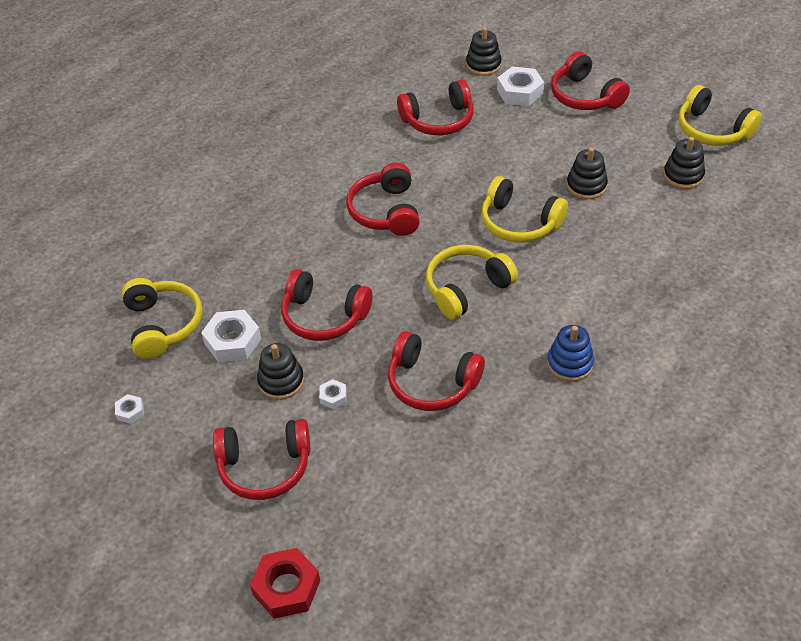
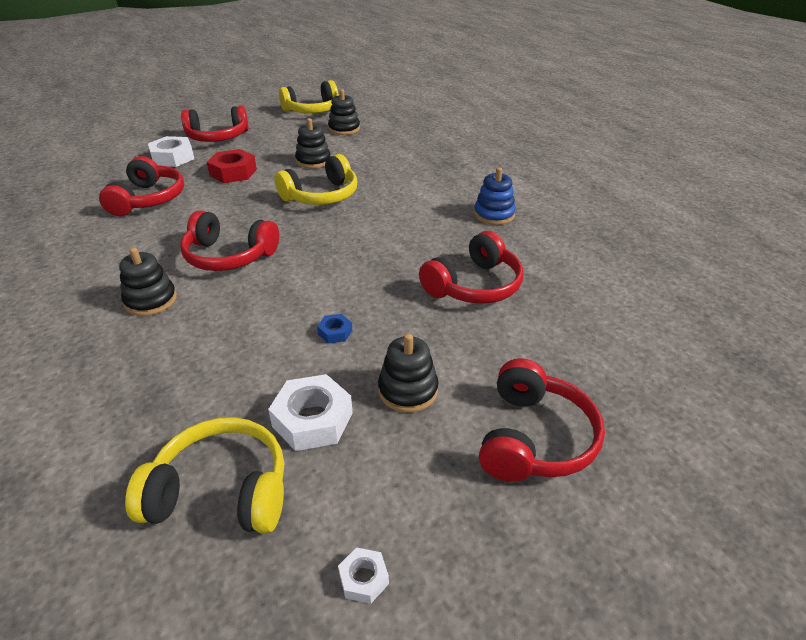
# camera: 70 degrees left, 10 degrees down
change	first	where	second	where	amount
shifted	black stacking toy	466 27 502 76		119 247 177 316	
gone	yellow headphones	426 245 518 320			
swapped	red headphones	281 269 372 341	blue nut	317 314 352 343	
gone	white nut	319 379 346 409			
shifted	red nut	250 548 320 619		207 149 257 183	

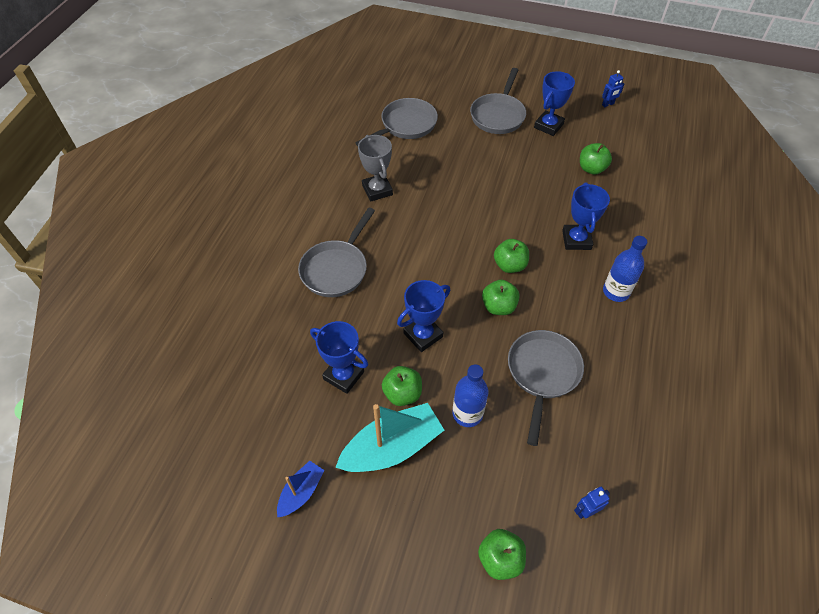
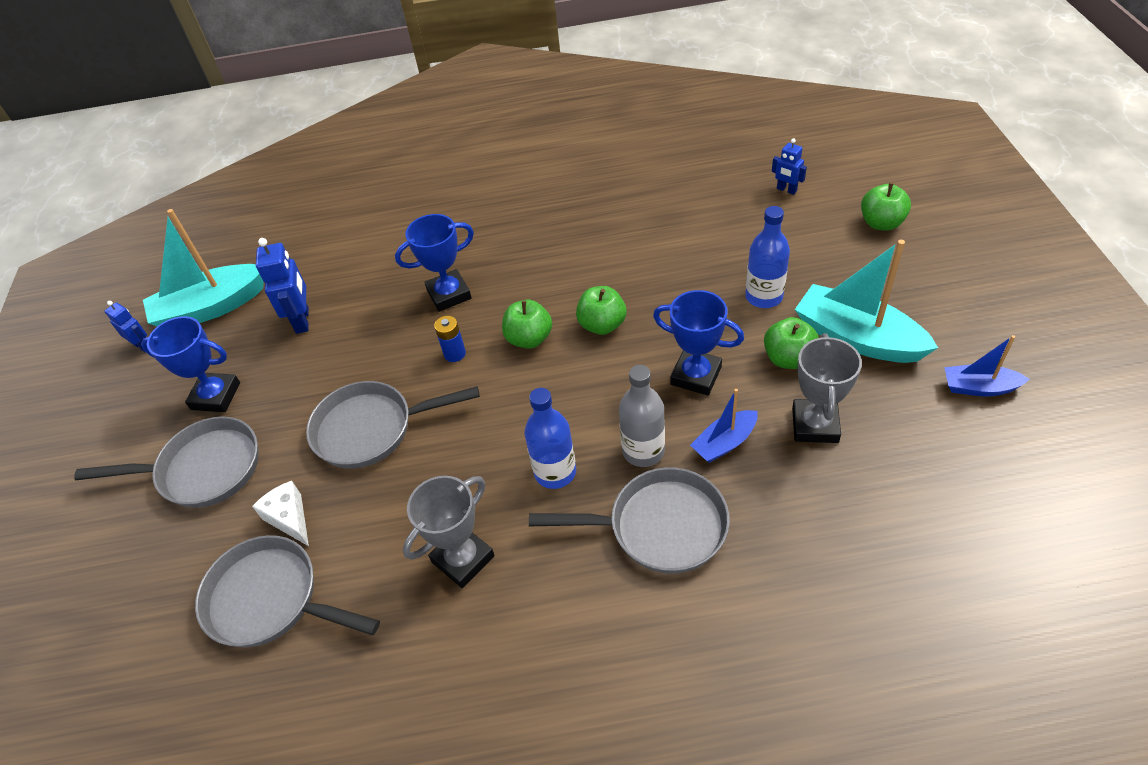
# camera: 110 degrees left, 5 degrees down
change	first	where	second	where	amount
swapped	green apple	580 143 612 175	blue robot	256 238 309 334	
shifted	blue bottle	603 236 647 302		524 388 576 489	
repainted	blue trophy	310 321 368 394	grey trophy	792 333 862 443	
shifted	grey pan	508 330 584 446		306 381 480 469	
new			turquoise boat	143 209 264 326	
new			blue battery	434 316 466 362	
new			grey bottle	619 365 665 467	
new			blue boat	690 389 758 463	
new			white cheese	252 481 309 546	

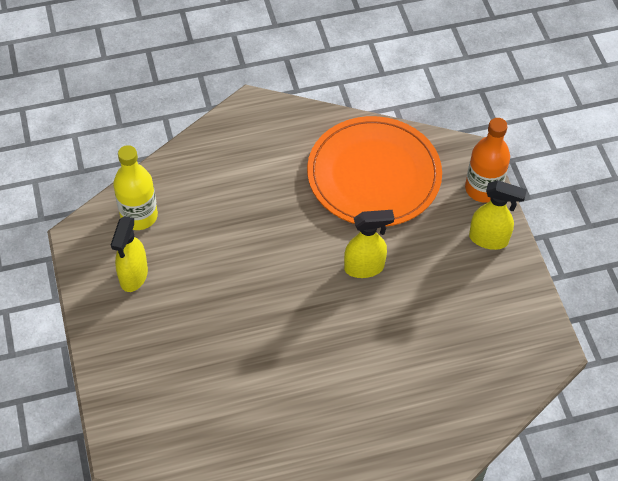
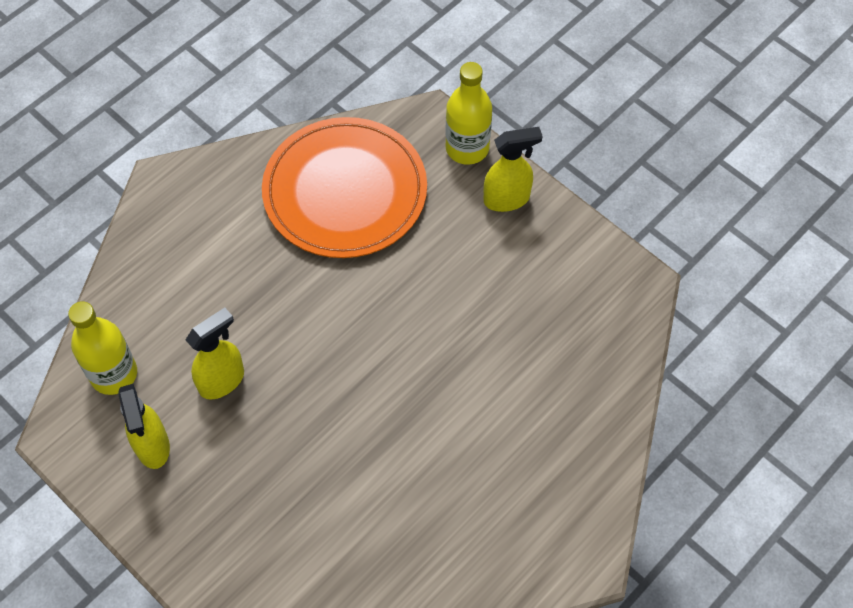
# camera: 30 degrees left, 5 degrees up
change	first	where	second	where	amount
repainted	orange bottle	465 118 510 203	yellow bottle	445 62 492 165	
shifted	yellow spray bottle	344 210 394 278		186 307 244 400	

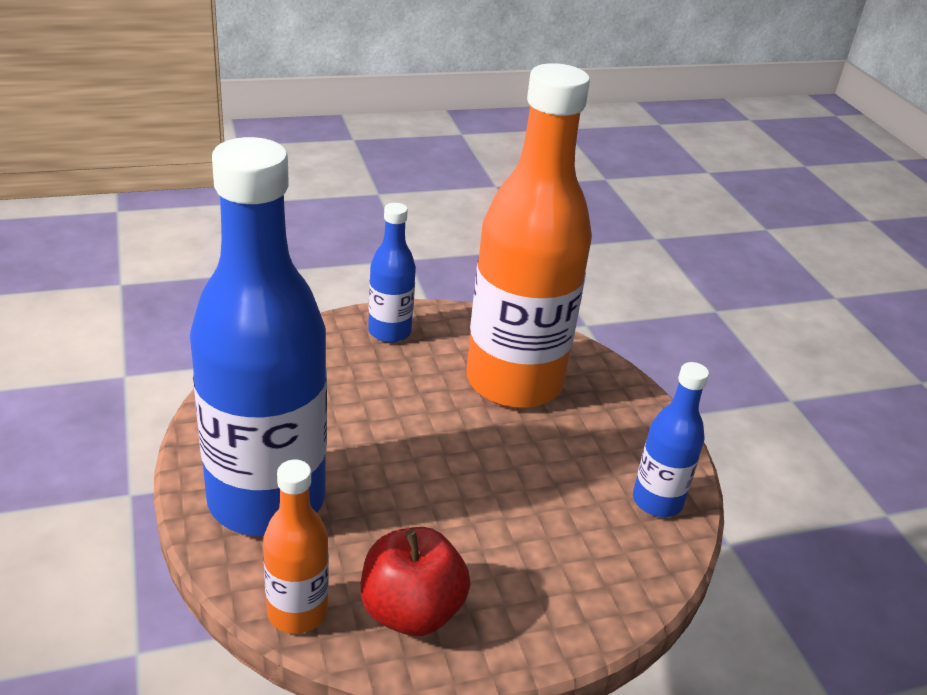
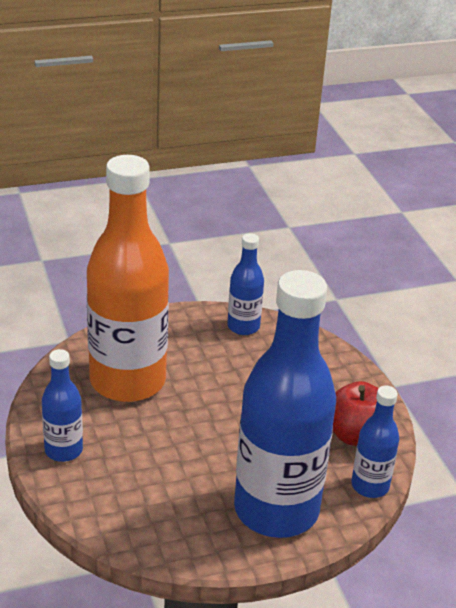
# camera: 90 degrees left, 0 degrees up
change	first	where	second	where	amount
repainted	orange bottle	263 460 329 634	blue bottle	351 386 399 498	

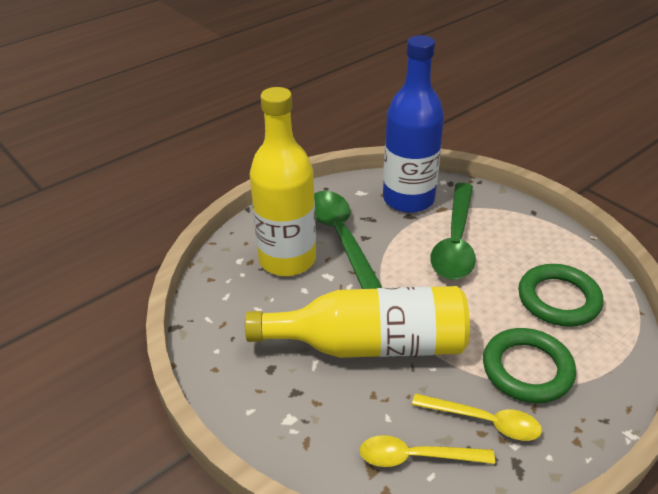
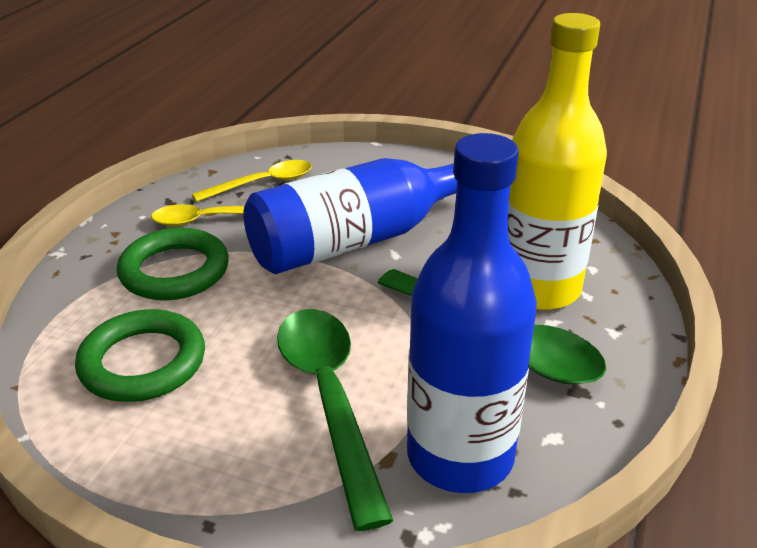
# camera: 150 degrees right, 5 degrees down
change	first	where	second	where	amount
repainted	yellow bottle	245 286 470 358	blue bottle	243 158 457 274	

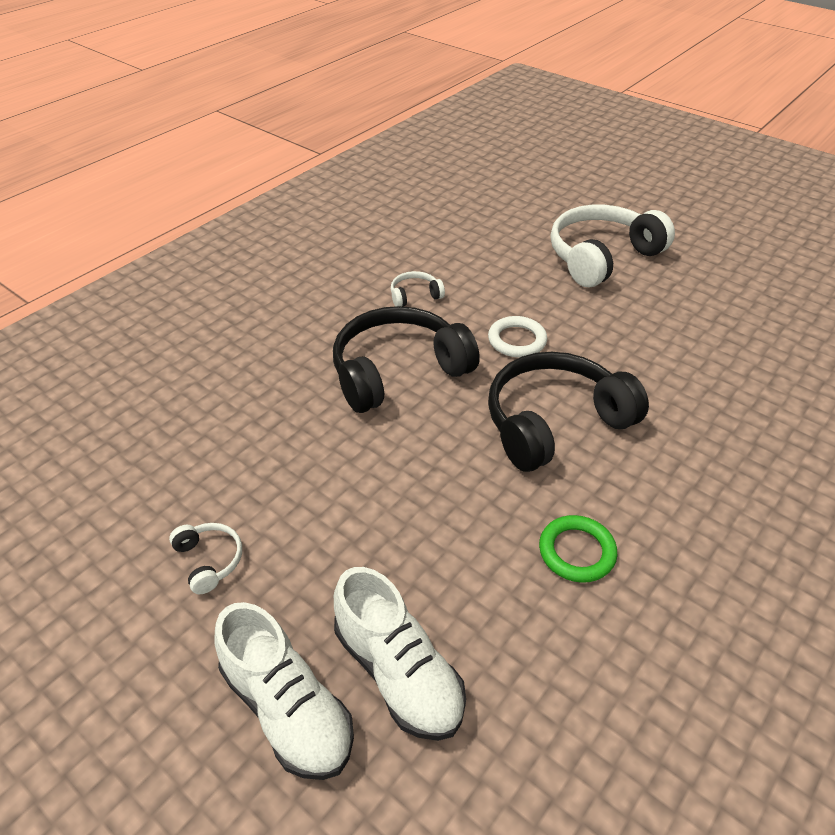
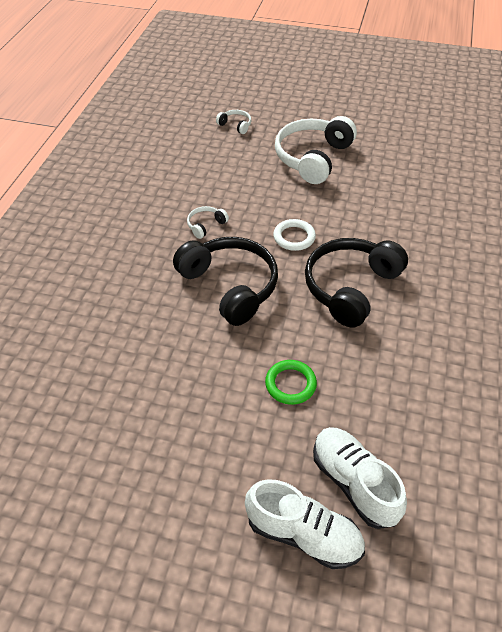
# camera: 25 degrees left, 5 degrees up
change	first	where	second	where	amount
rotated	black headphones	333 306 480 413		173 237 278 326	105 degrees clockwise
shifted	green ring	539 515 617 583		265 360 317 405	
shifted	white headphones	169 523 242 594		216 110 252 134	
rotated	white shoe	334 567 466 741		313 427 407 529	150 degrees counterclockwise

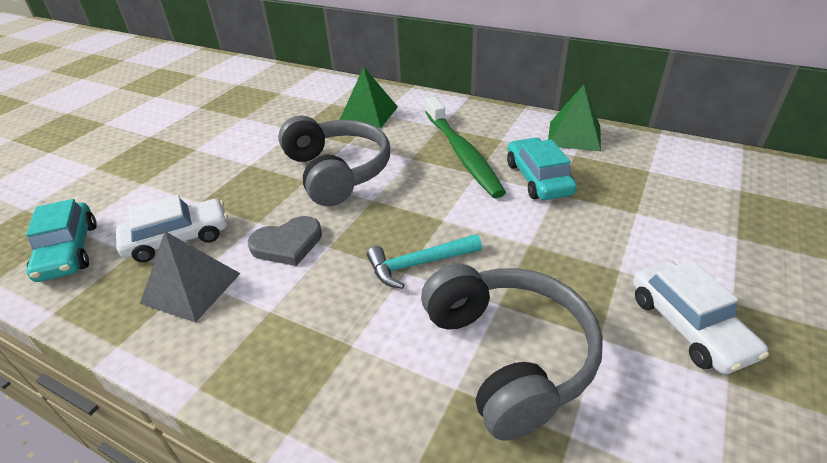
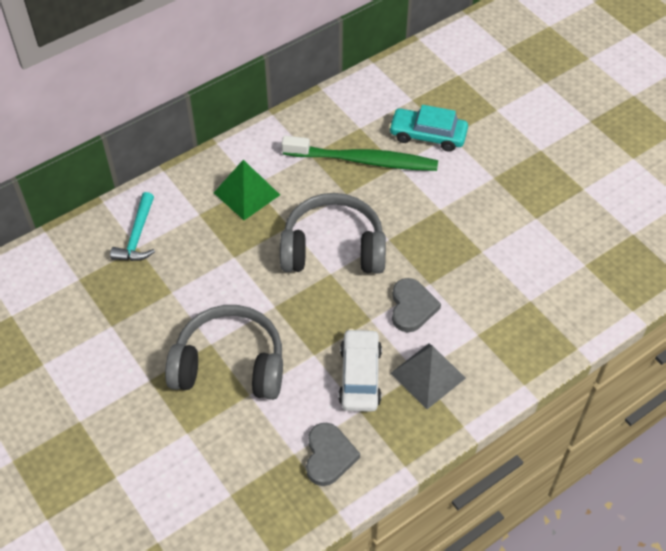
# camera: 65 degrees left, 15 degrees up
change	first	where	second	where	amount
gone	green pyramid	548 85 601 151			
swapped	turquoise car	26 199 96 282	grey heart	306 423 360 486	
shifted	turquoise hammer	367 234 482 289		110 192 155 261	
gone	white car	633 260 769 374			
shifted	grey headphones	421 264 603 441		165 305 283 400	

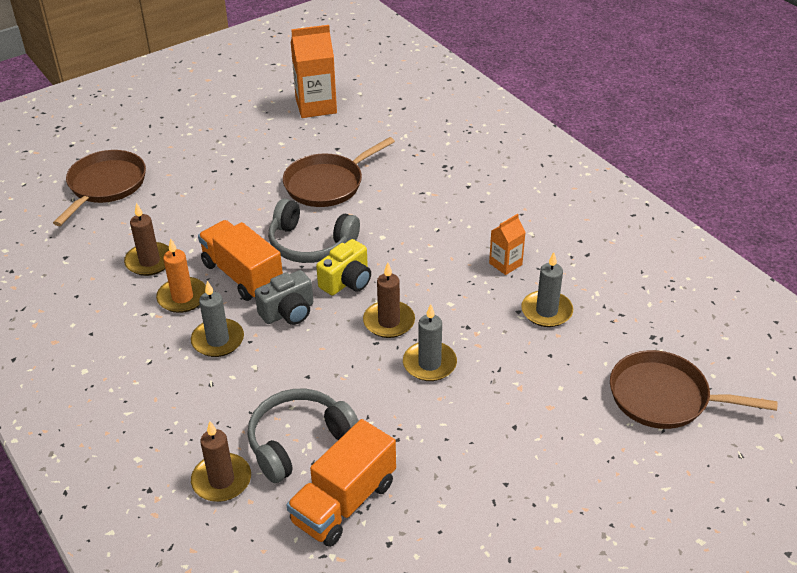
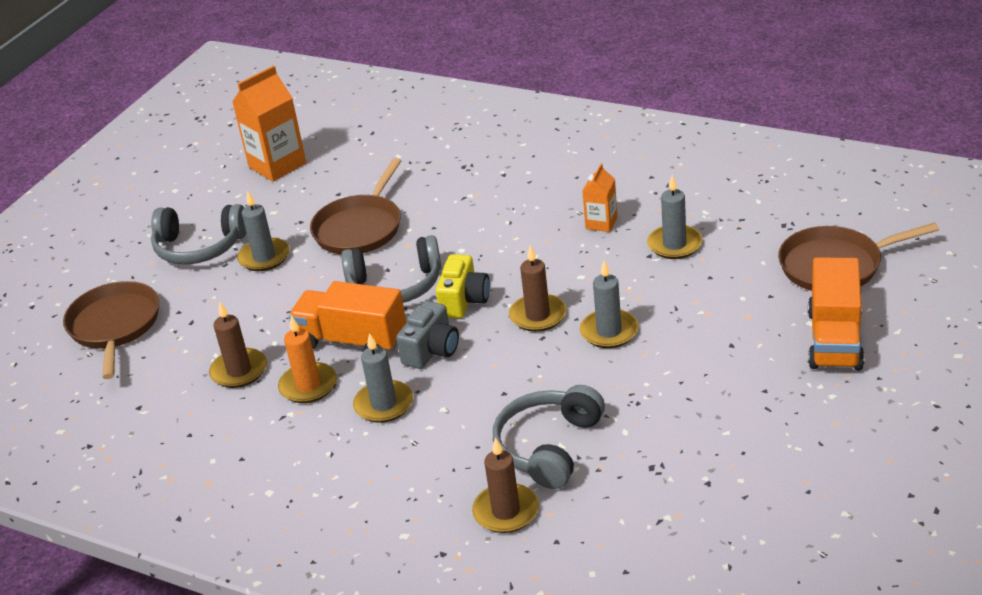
# camera: 25 degrees left, 5 degrees down
change	first	where	second	where	amount
shifted	orange truck	287 419 396 547		808 257 865 370	
new			grey candle	237 191 290 271	
new			grey headphones	151 204 247 264	

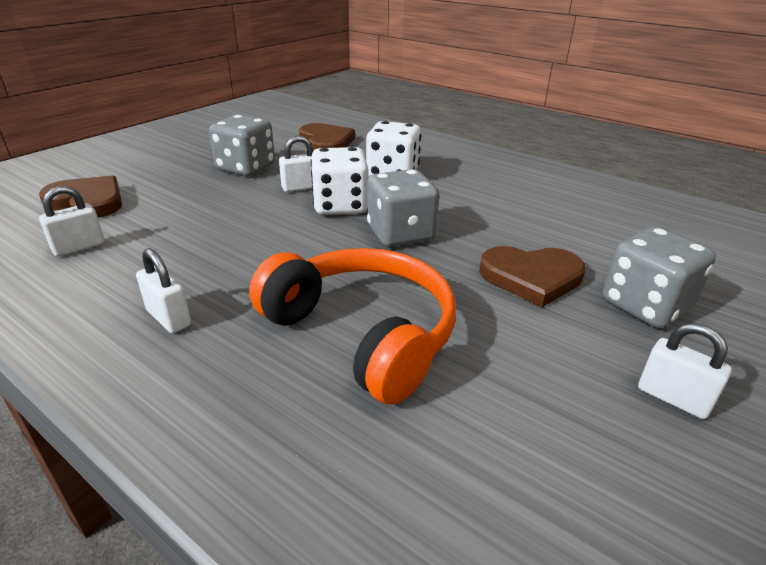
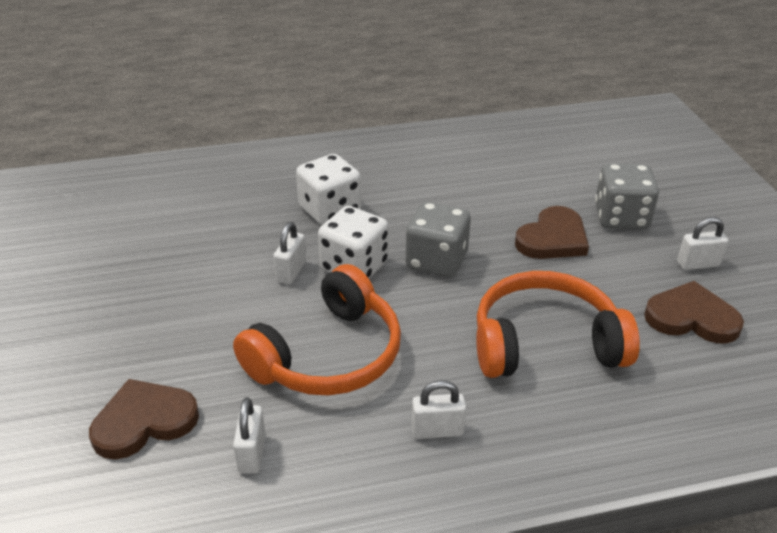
# camera: 50 degrees left, 5 degrees up
change	first	where	second	where	amount
gone	grey dice	209 115 275 176			
shifted	brown heart	299 123 355 151		644 281 744 344	
new			orange headphones	233 264 401 396	

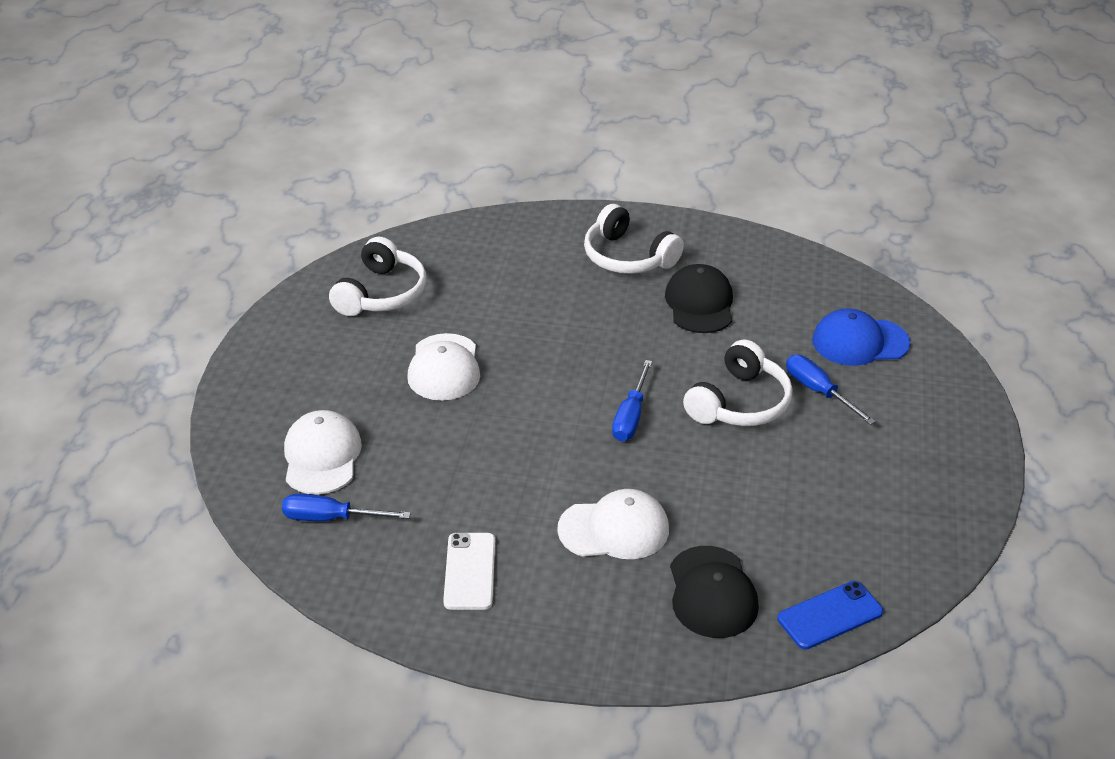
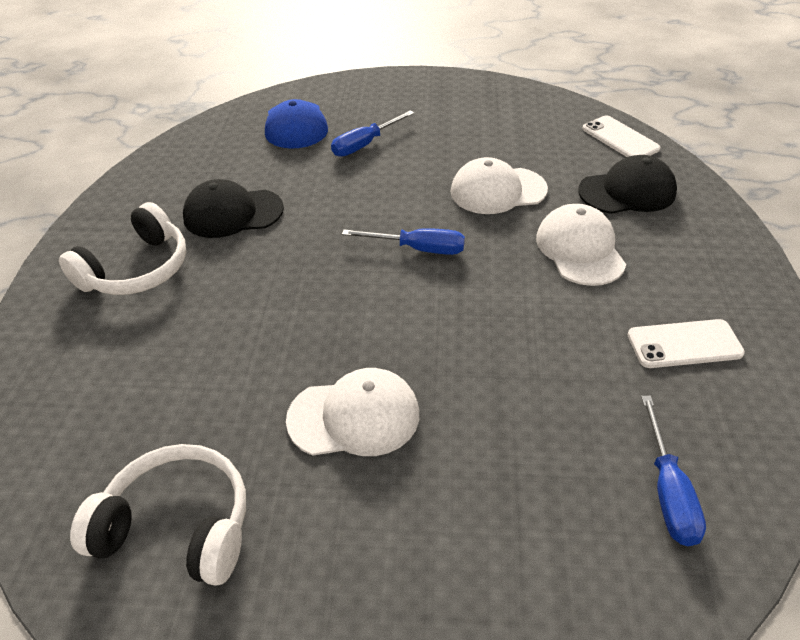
# camera: 95 degrees left, 5 degrees up
change	first	where	second	where	amount
gone	white headphones	683 340 793 426			
shifted	white cap	284 410 362 495		451 157 548 214	
repainted	blue phone	778 581 883 650	white phone	582 116 661 157	

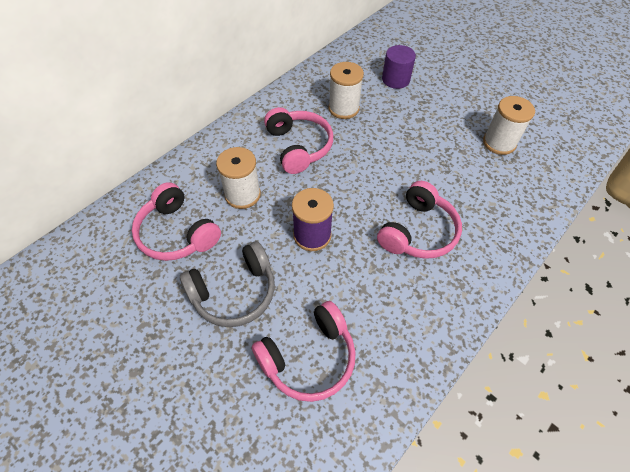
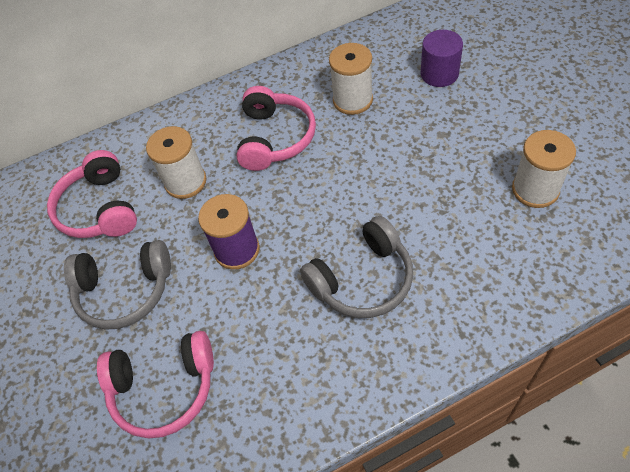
# camera: 30 degrees right, 0 degrees up
change	first	where	second	where	amount
repainted	pink headphones	377 181 462 259	grey headphones	300 216 413 318	

